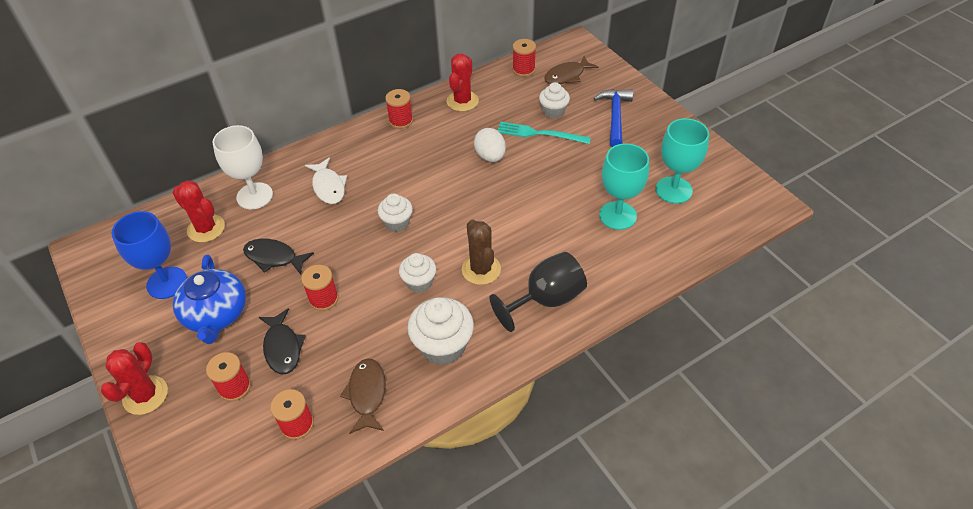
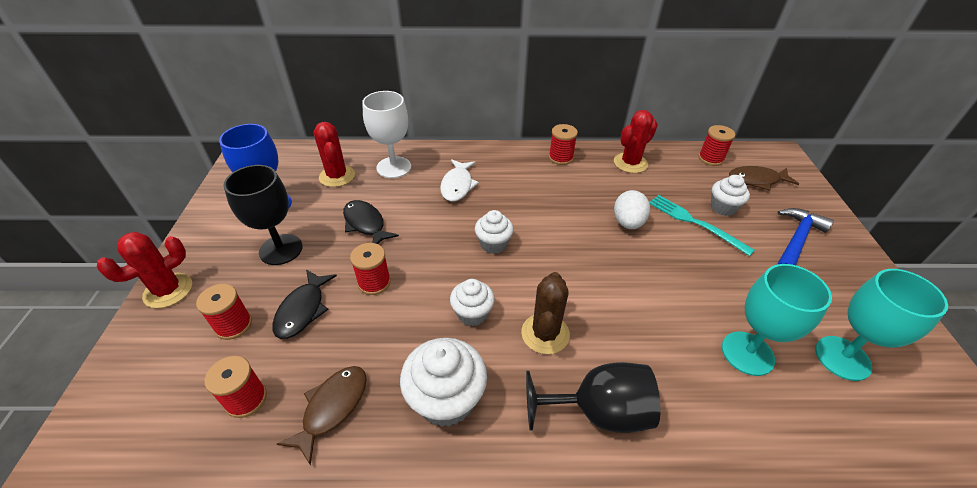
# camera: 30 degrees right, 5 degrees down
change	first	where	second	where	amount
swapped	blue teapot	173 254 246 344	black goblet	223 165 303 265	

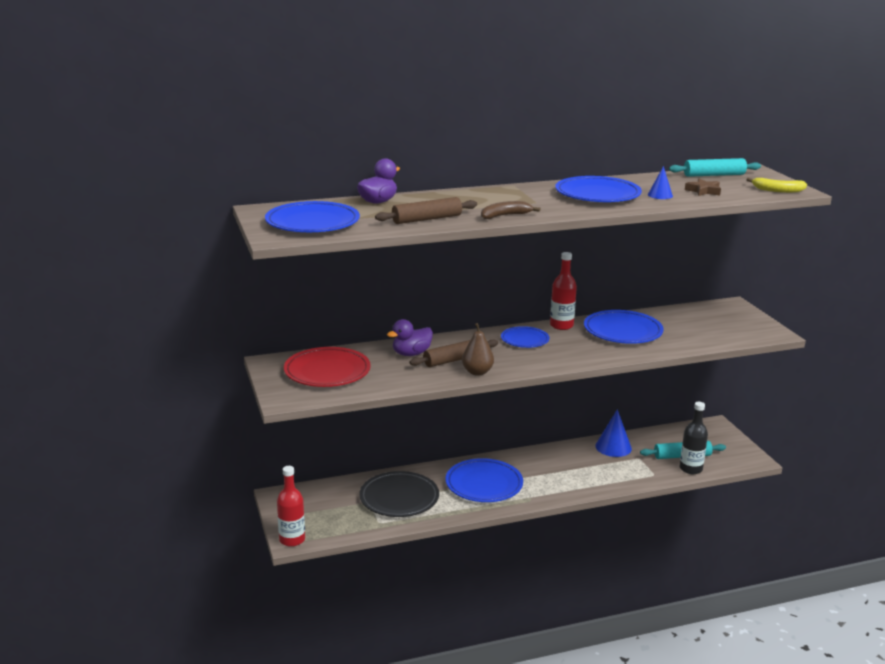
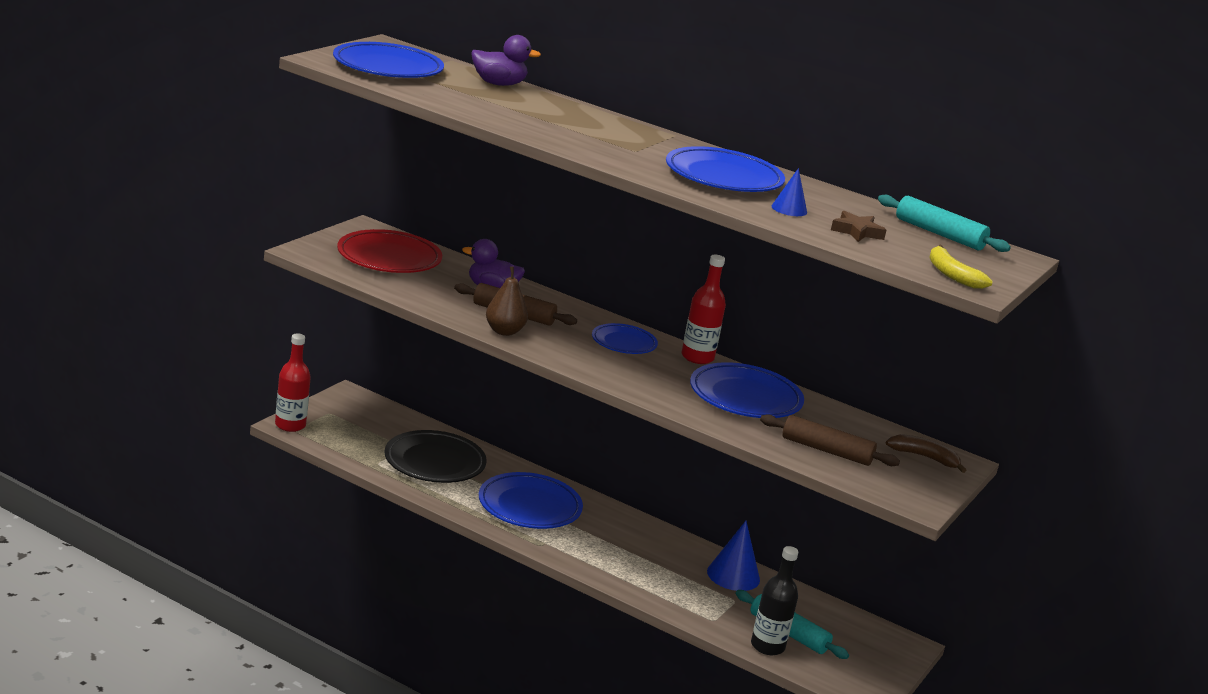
# camera: 45 degrees right, 0 degrees up
change	first	where	second	where	amount
shifted	brown rolling pin	375 197 477 224		760 414 900 466	
shifted	brown banana	481 201 540 219		886 434 966 473	

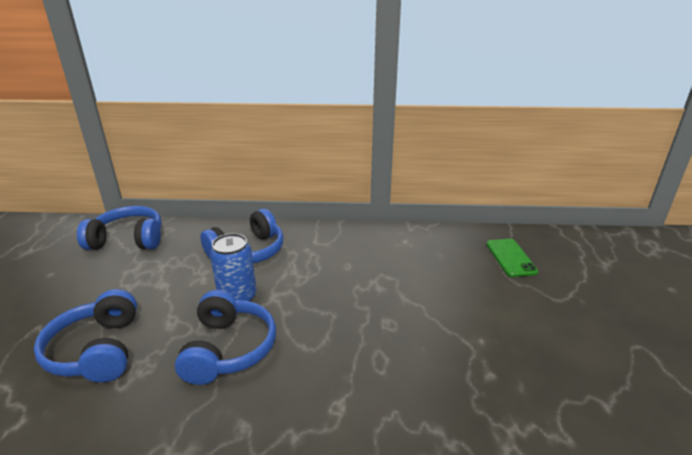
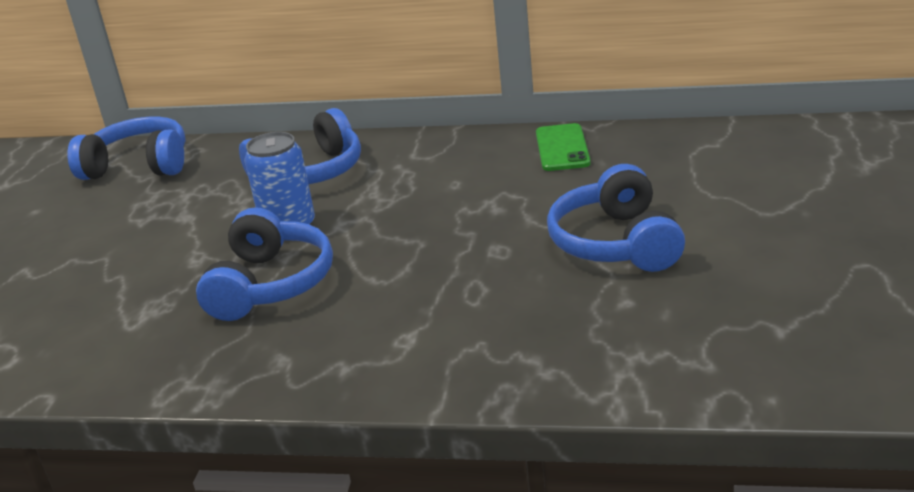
# camera: 10 degrees right, 0 degrees up
change	first	where	second	where	amount
shifted	green phone	486 239 538 277		536 123 591 171	
shifted	blue headphones	34 289 137 382		547 164 685 272	

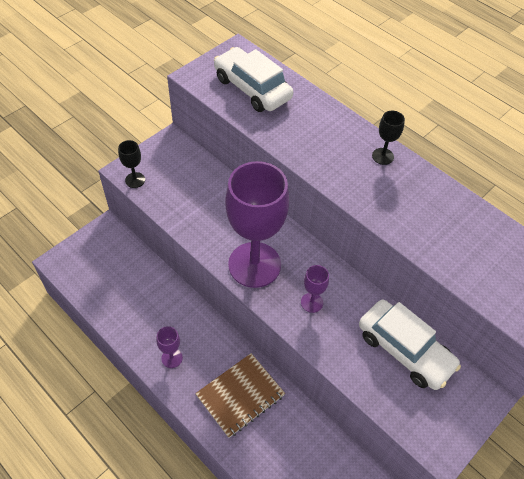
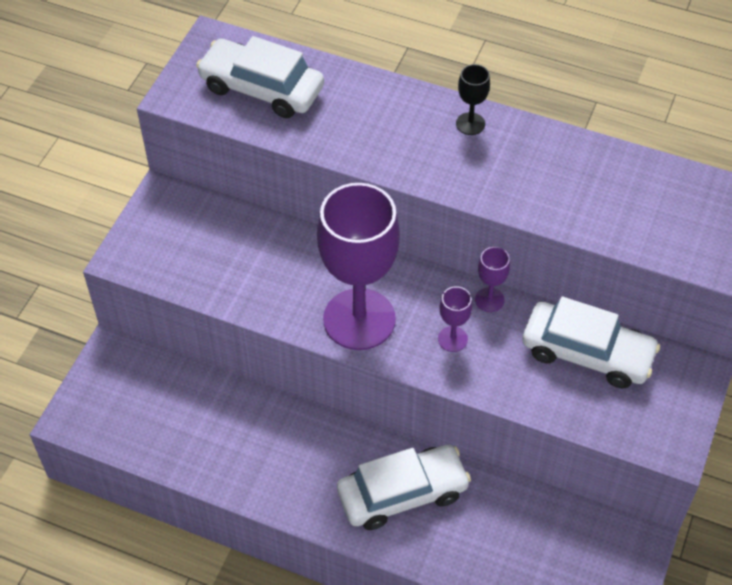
# camera: 20 degrees left, 0 degrees up
change	first	where	second	where	amount
gone	black goblet	118 140 145 188			
shifted	purple goblet	156 326 183 368		475 247 510 312	
swapped	brown notebook	195 353 285 438	white car	337 445 471 530	

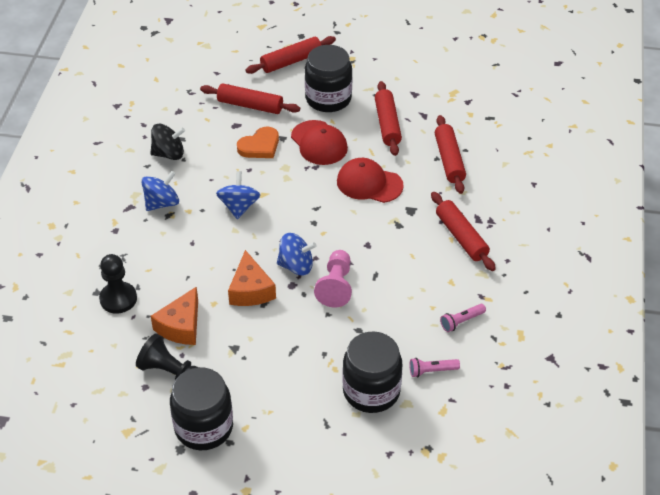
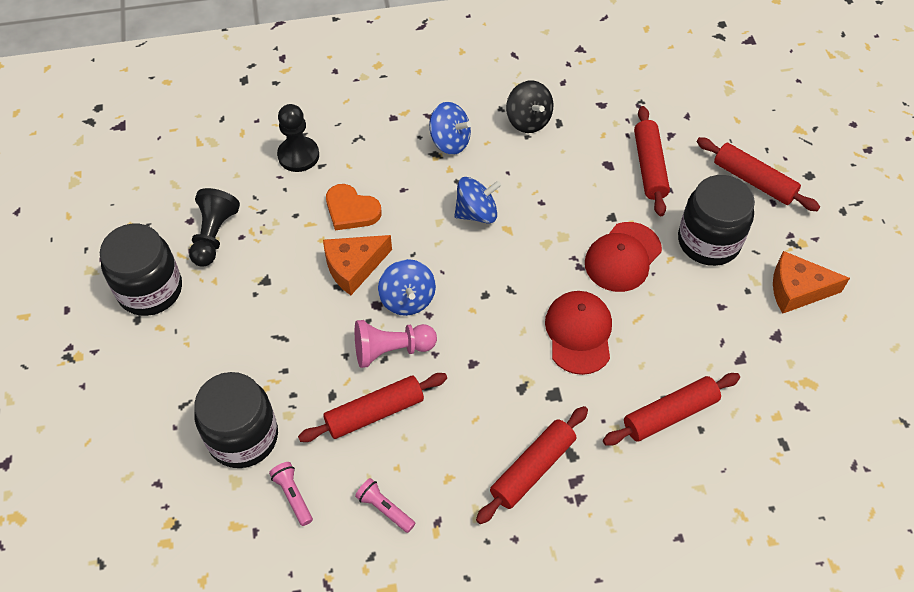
# camera: 70 degrees right, 10 degrees up
change	first	where	second	where	amount
shifted	red rolling pin	375 81 402 156		298 373 447 442	
shifted	orange heart	237 127 279 158		326 184 382 230	
shifted	orange cheese	151 286 198 345		773 251 850 314	

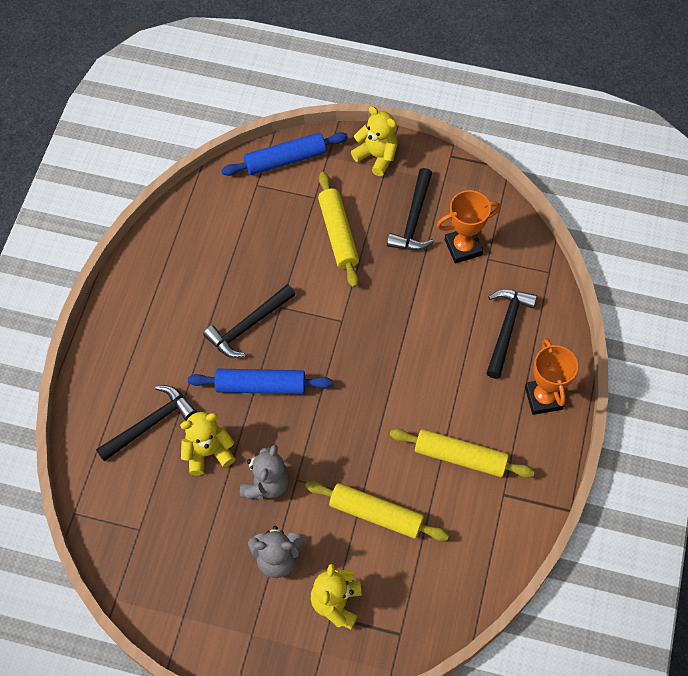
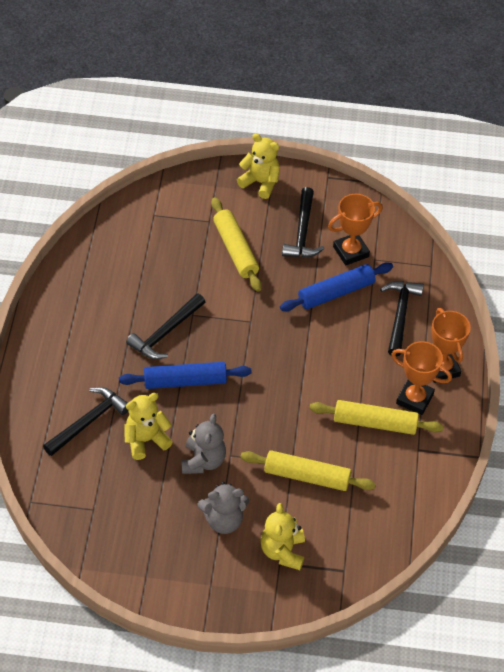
# camera: 10 degrees left, 10 degrees down
change	first	where	second	where	amount
shifted	blue rolling pin	221 132 348 176		280 262 393 311	
new			orange trophy	391 341 452 415	

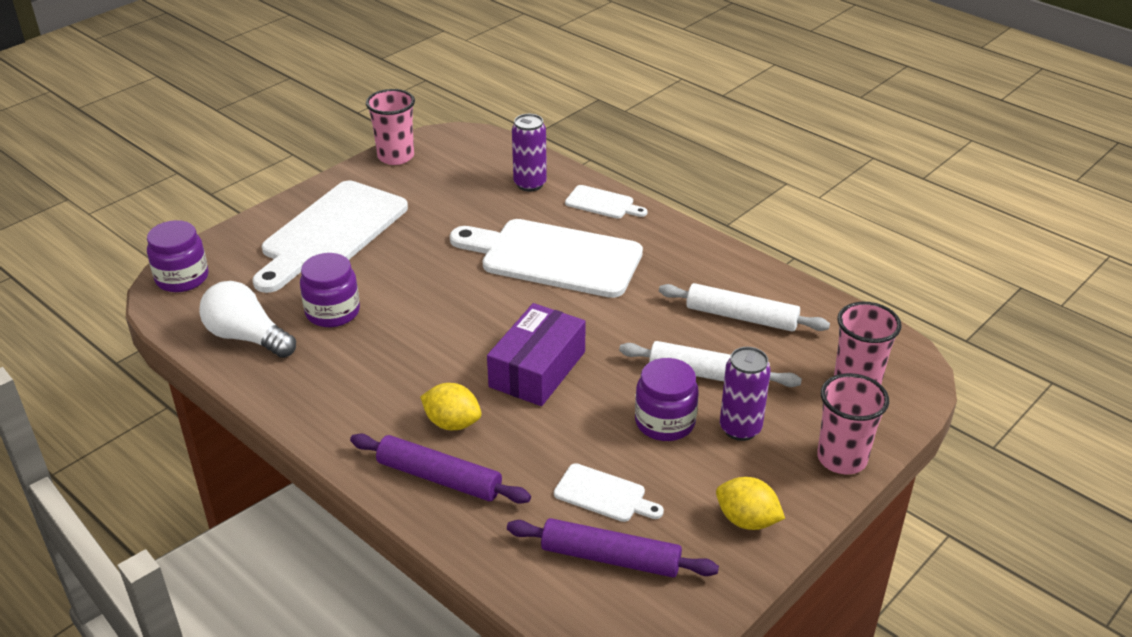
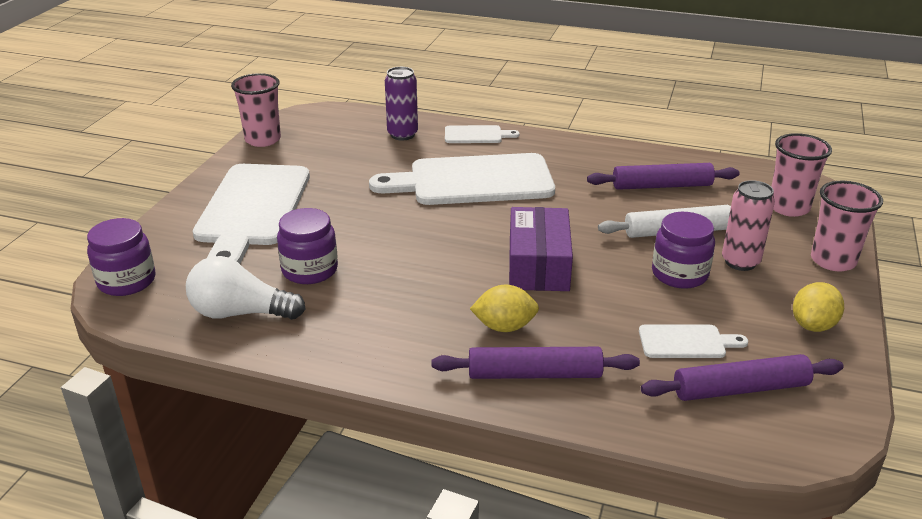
# camera: 25 degrees left, 5 degrees down
change	first	where	second	where	amount
repainted	white rolling pin	659 283 830 332	purple rolling pin	587 163 740 190	
repainted	purple can	720 347 771 441	pink can	722 180 775 271	
rotated	yellow lemon	716 477 785 530		793 282 844 332	60 degrees counterclockwise

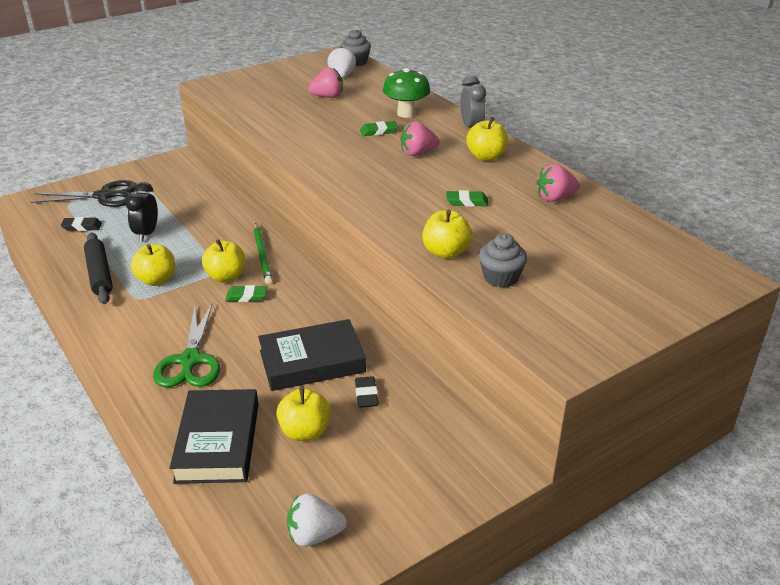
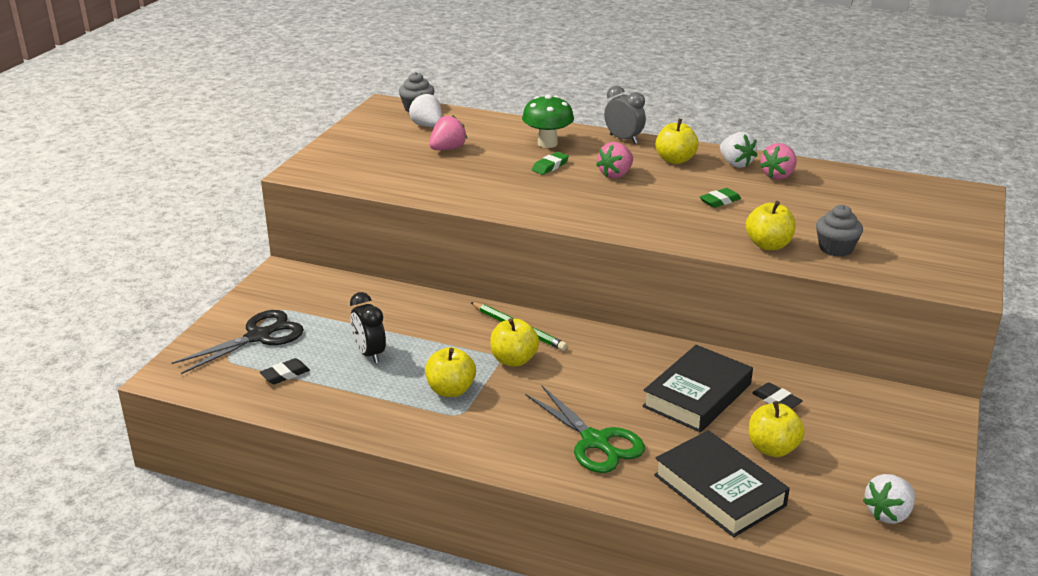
# camera: 35 degrees left, 5 degrees down
change	first	where	second	where	amount
gone	black rolling pin	84 232 113 304			
gone	green eraser	225 285 267 302			
new			white strawberry	720 132 757 168	

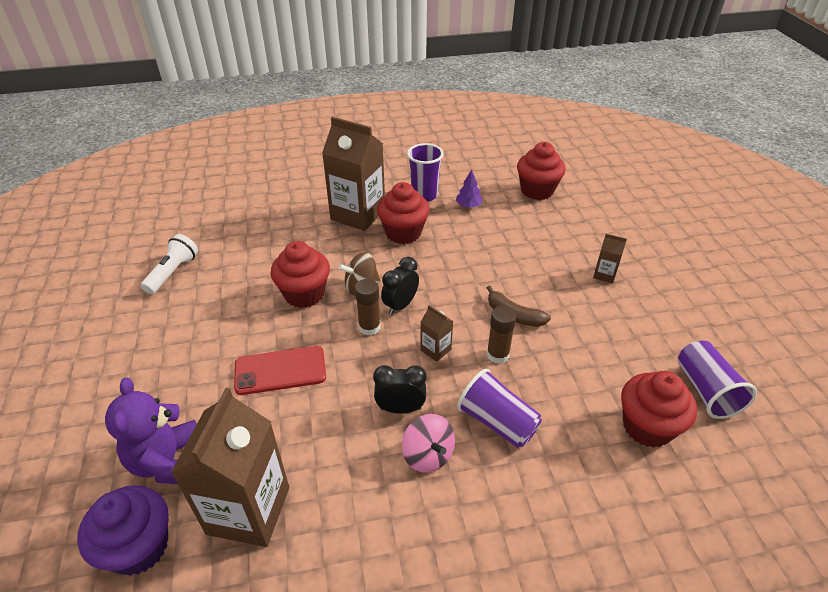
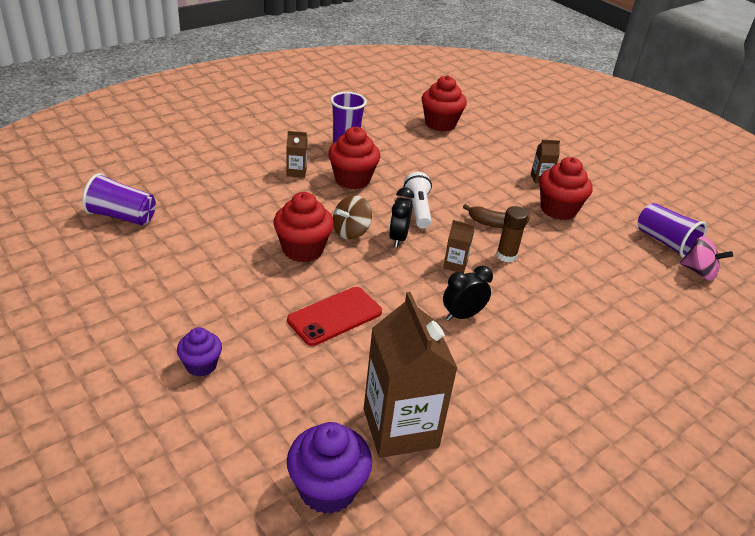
# camera: 30 degrees left, 5 degrees down
change	first	where	second	where	amount
scaled	brown carton	322 117 385 231		287 131 307 178	x0.44
gone	purple tree	456 170 483 208			
shifted	white flashlight	141 234 198 294		403 172 432 228	
gone	brown glue stick	355 279 381 335			
shifted	purple cup	457 369 542 448		82 173 156 225	
shifted	red cupcake	621 371 697 448		539 157 593 220	
gone	purple teddy bear	105 377 197 484			
shifted	pink spinning top	402 414 455 473		680 236 733 281	
new			purple cupcake	177 327 222 377	

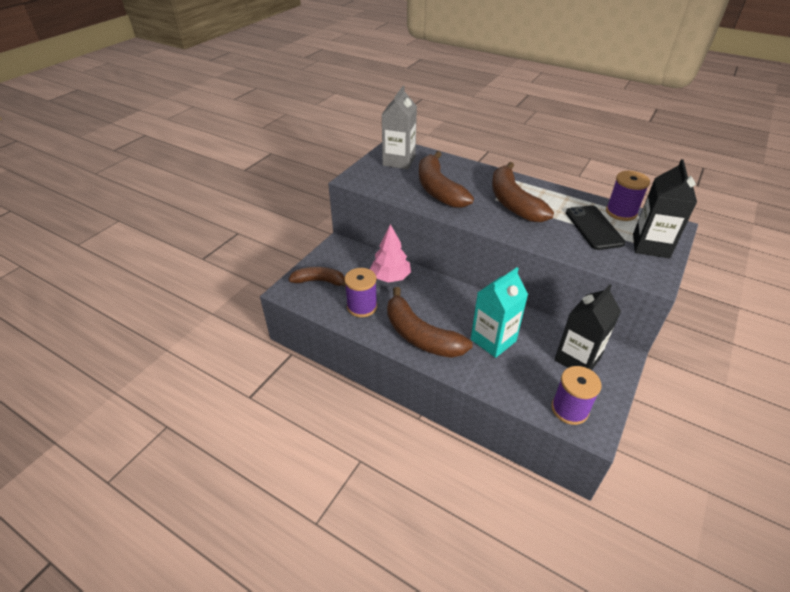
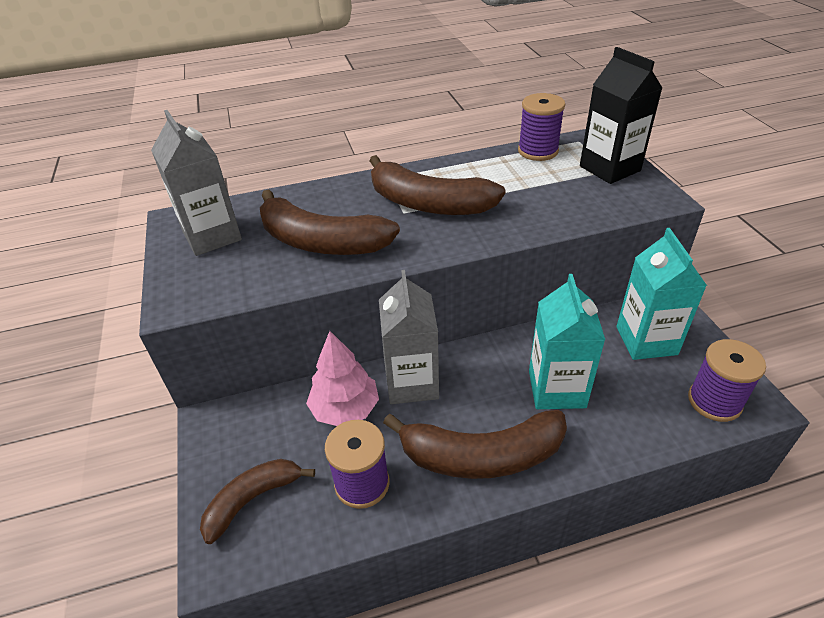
# camera: 45 degrees left, 0 degrees up
change	first	where	second	where	amount
gone	black phone	566 205 625 250			
repainted	black carton	554 284 621 370	turquoise carton	616 228 707 360	
new			grey carton	379 270 439 404	

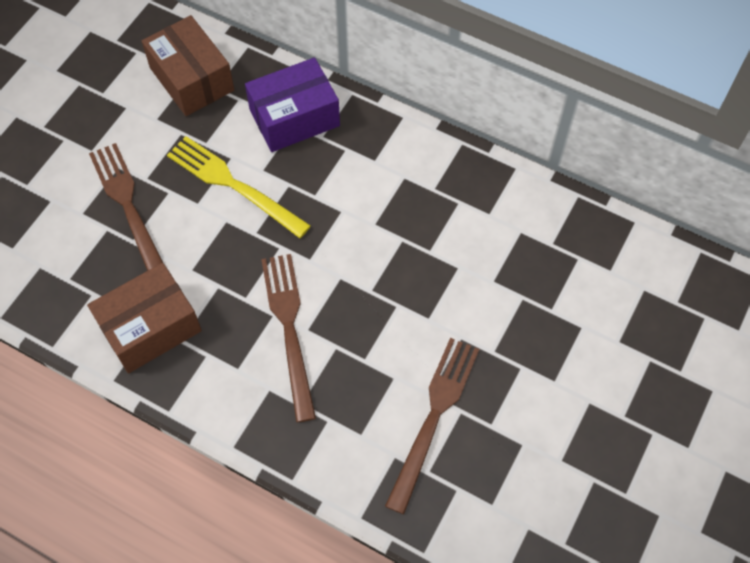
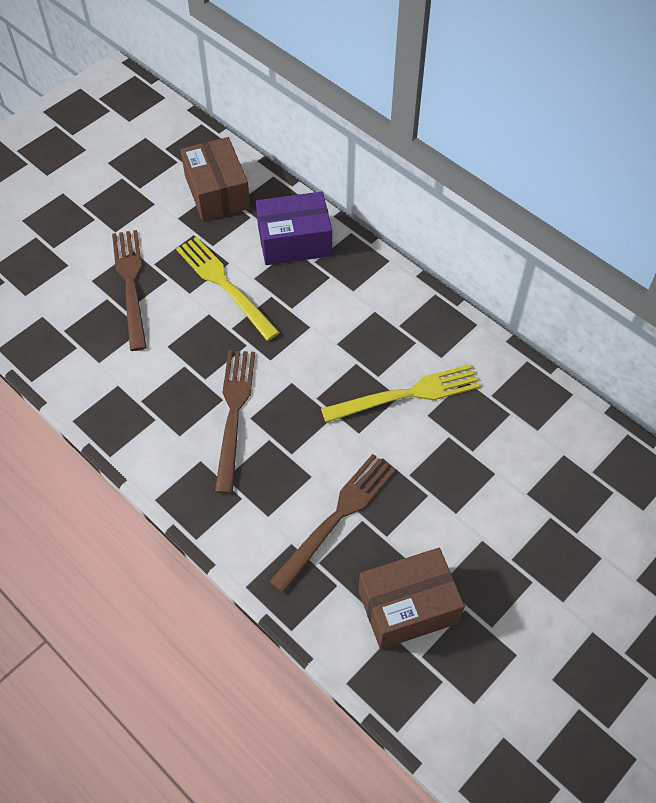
# camera: 15 degrees right, 5 degrees down
change	first	where	second	where	amount
shifted	brown box	87 263 202 373		358 548 465 649	
new			yellow fork	321 364 481 423	

